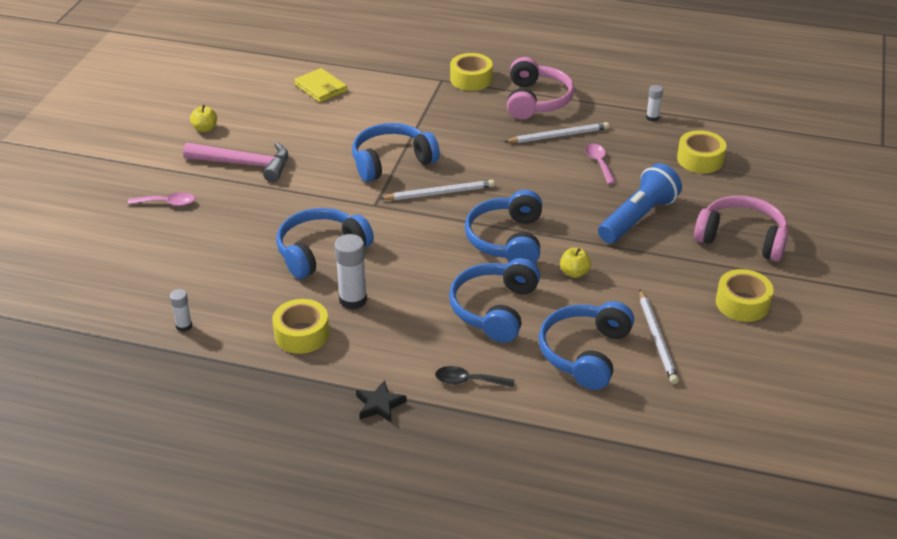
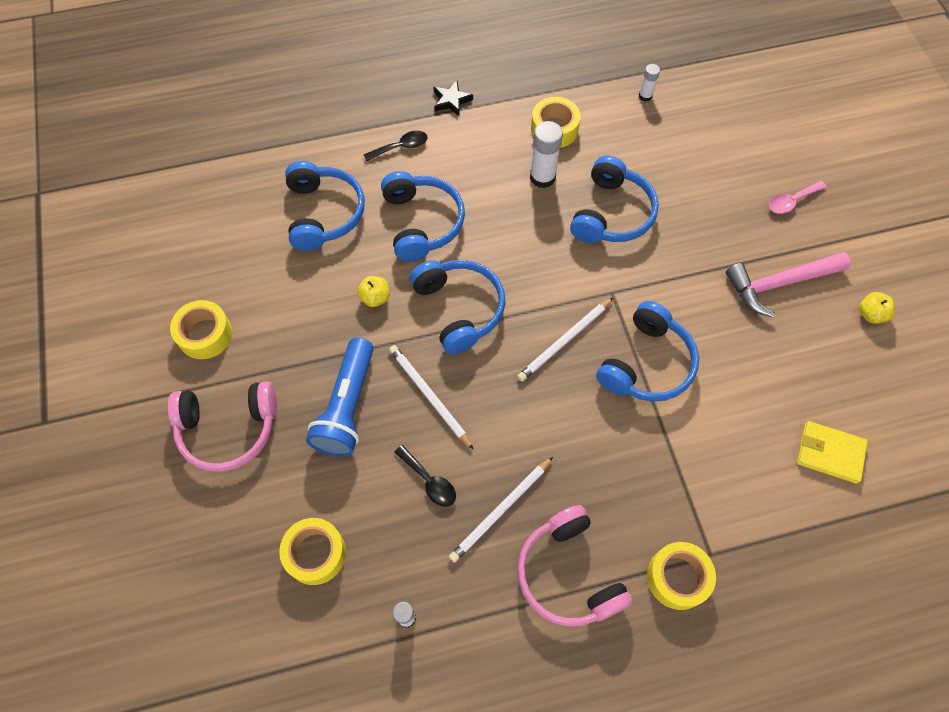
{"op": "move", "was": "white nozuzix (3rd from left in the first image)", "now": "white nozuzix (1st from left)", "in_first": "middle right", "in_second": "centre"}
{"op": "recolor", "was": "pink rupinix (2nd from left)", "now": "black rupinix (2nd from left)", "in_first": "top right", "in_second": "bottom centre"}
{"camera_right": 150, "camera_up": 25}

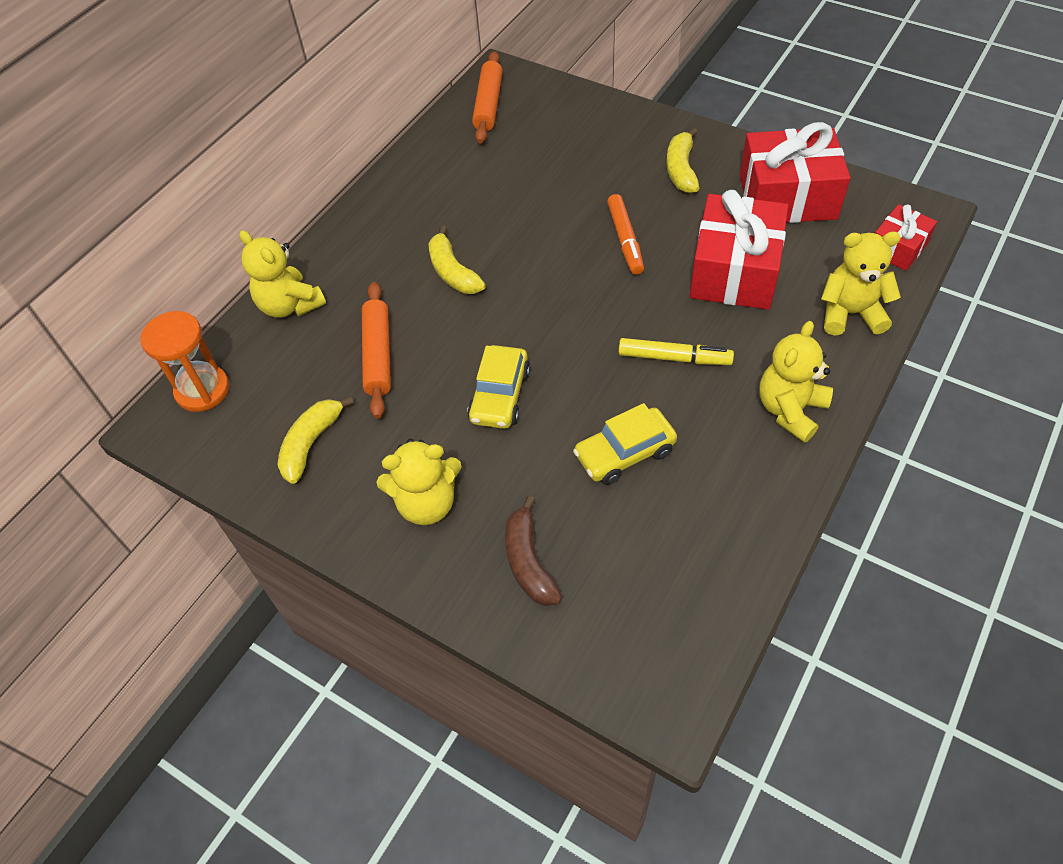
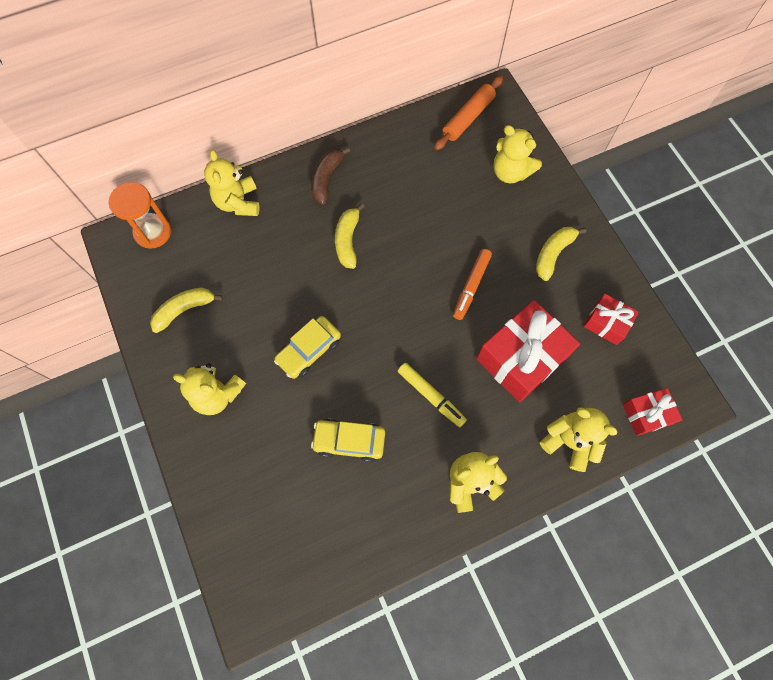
{"op": "move", "was": "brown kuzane", "in_first": "centre", "in_second": "top centre"}
{"op": "insert", "now": "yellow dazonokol (4th from left)", "in_second": "top right"}
{"op": "resize", "was": "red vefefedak (2nd from left)", "in_first": "top right", "in_second": "middle right", "ratio": 0.54}
{"op": "delete", "was": "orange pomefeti (1st from left)", "in_first": "centre"}
{"camera_right": 30, "camera_up": 15}

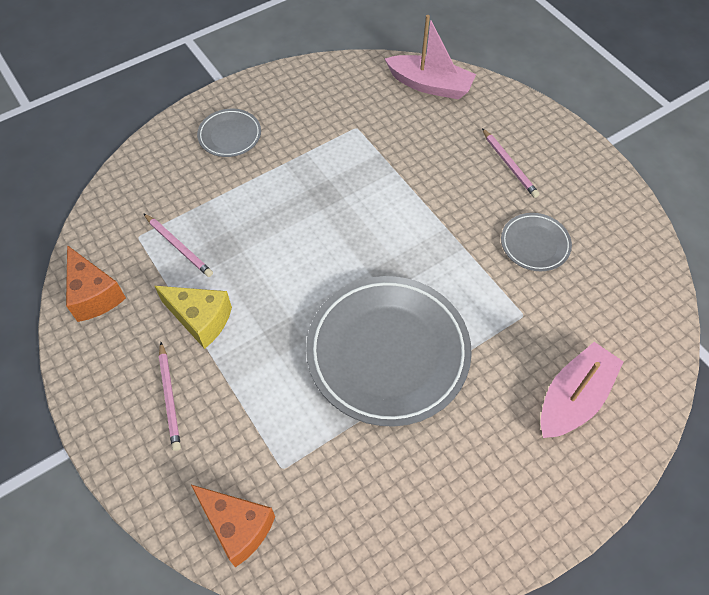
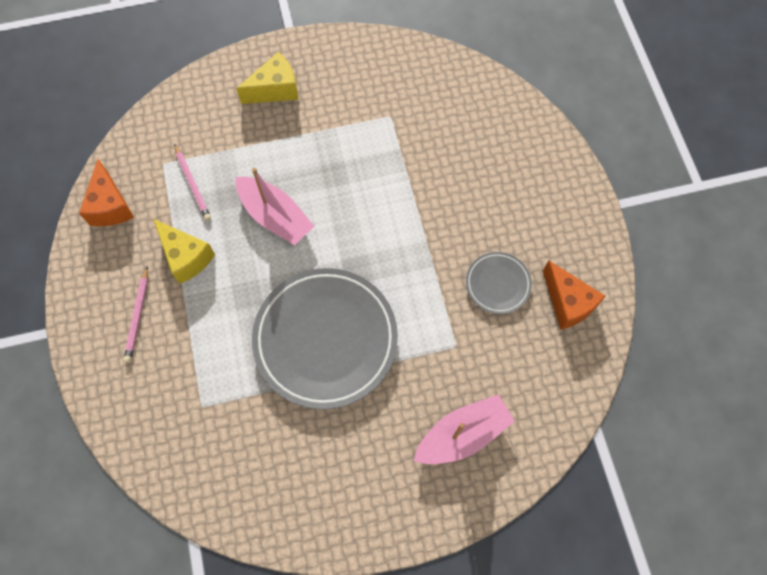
{"op": "replace", "was": "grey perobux (1st from left)", "now": "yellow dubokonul (2nd from left)", "in_first": "top left", "in_second": "top centre"}
{"op": "move", "was": "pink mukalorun (1st from left)", "in_first": "top centre", "in_second": "centre"}
{"op": "move", "was": "orange dubokonul (2nd from left)", "in_first": "bottom left", "in_second": "middle right"}
{"op": "delete", "was": "pink nozuzix (3rd from left)", "in_first": "top right"}
{"camera_right": 20, "camera_up": 10}

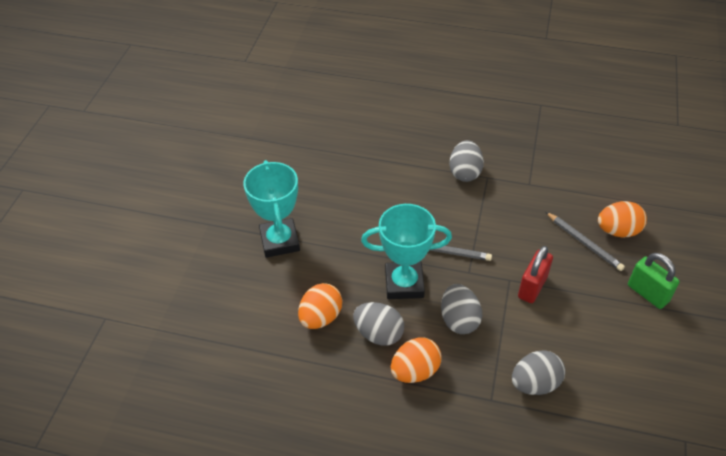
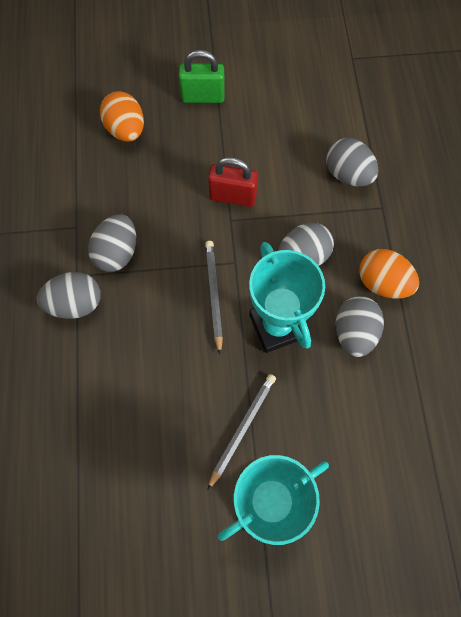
{"op": "insert", "now": "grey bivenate (2nd from left)", "in_second": "middle left"}
{"op": "rotate", "was": "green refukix", "in_first": "middle right", "in_second": "top centre", "clockwise": 60}
{"op": "move", "was": "grey nozuzix (2nd from left)", "in_first": "middle right", "in_second": "bottom centre"}
{"op": "delete", "was": "orange bivenate (1st from left)", "in_first": "bottom centre"}
{"camera_right": -110, "camera_up": 20}

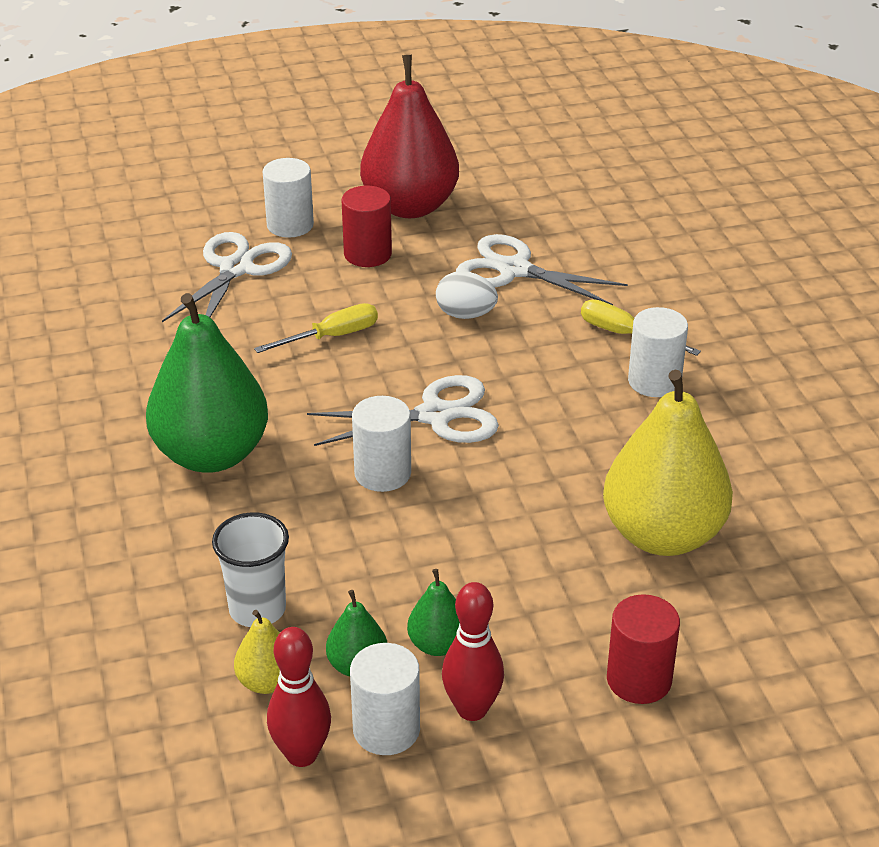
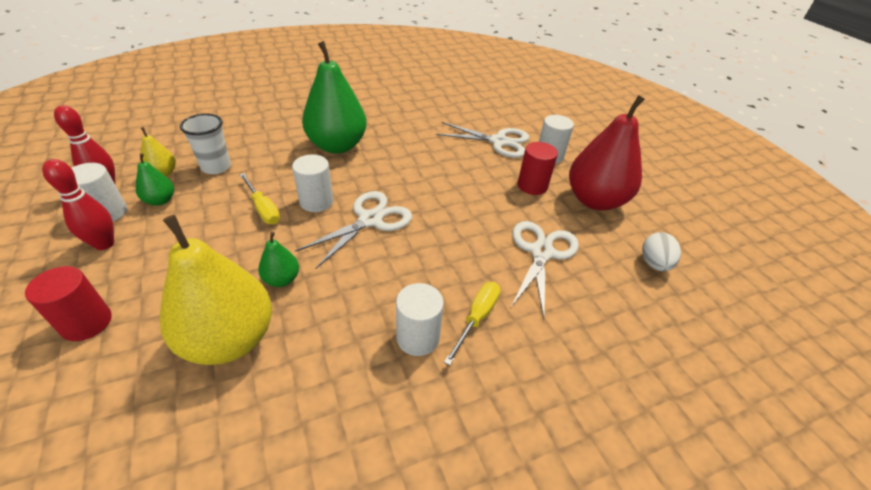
{"op": "move", "was": "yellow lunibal (1st from left)", "in_first": "centre", "in_second": "middle left"}
{"op": "move", "was": "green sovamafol (3rd from left in the first image)", "now": "green sovamafol (2nd from left)", "in_first": "bottom centre", "in_second": "middle left"}
{"op": "rotate", "was": "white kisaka (2nd from left in the first image)", "in_first": "centre", "in_second": "centre", "clockwise": -120}
{"op": "move", "was": "white bivenate", "in_first": "centre", "in_second": "middle right"}
{"camera_right": 80, "camera_up": 5}

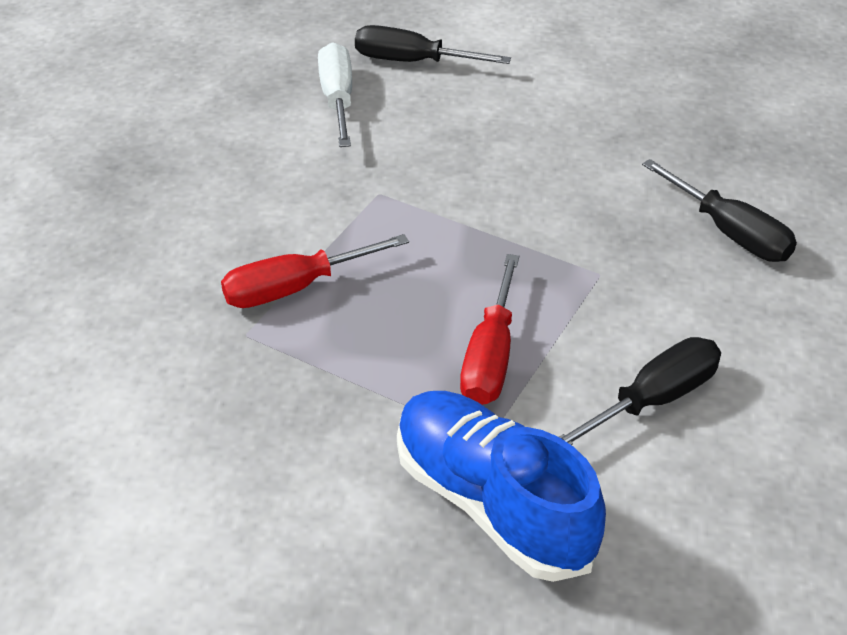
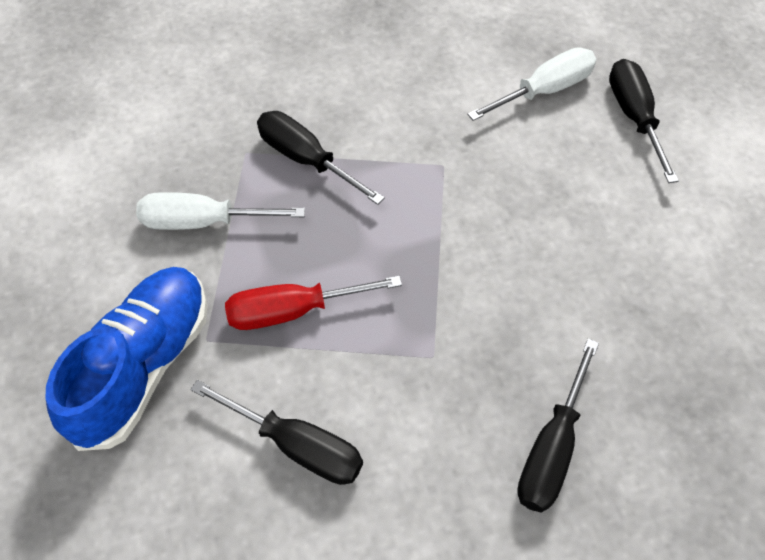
{"op": "insert", "now": "white lunibal (1st from left)", "in_second": "middle left"}
{"op": "recolor", "was": "red lunibal (1st from left)", "now": "black lunibal (2nd from left)", "in_first": "centre", "in_second": "top centre"}
{"camera_right": 65, "camera_up": 15}

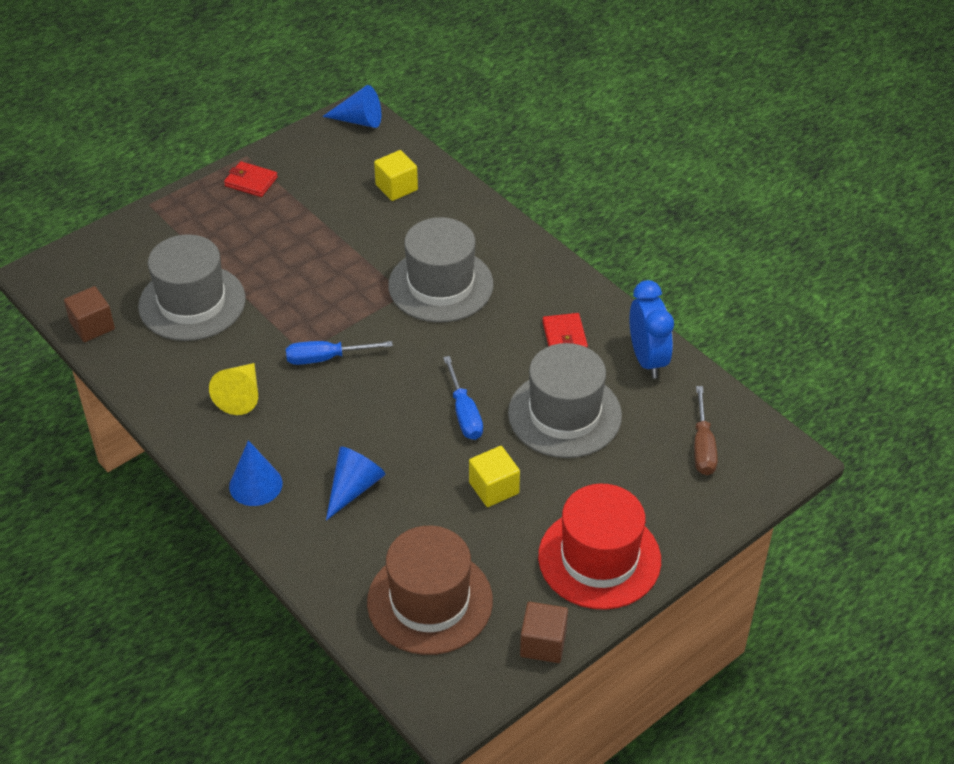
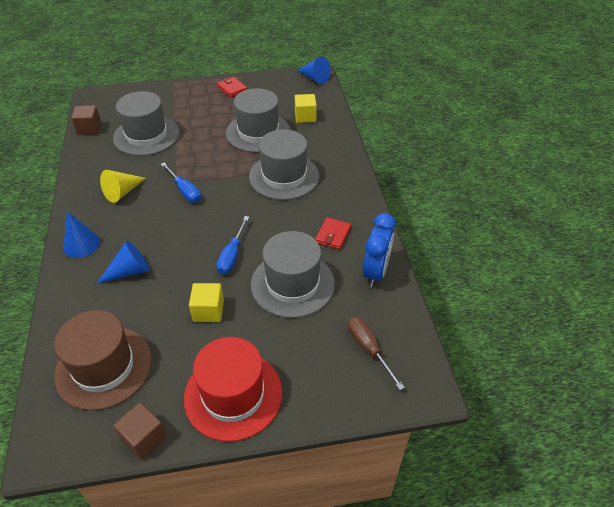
{"op": "rotate", "was": "blue lunibal (1st from left)", "in_first": "centre", "in_second": "middle left", "clockwise": -150}
{"op": "insert", "now": "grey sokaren (2nd from left)", "in_second": "top centre"}
{"op": "rotate", "was": "brown lunibal", "in_first": "middle right", "in_second": "bottom centre", "clockwise": 120}
{"camera_right": 30, "camera_up": 0}

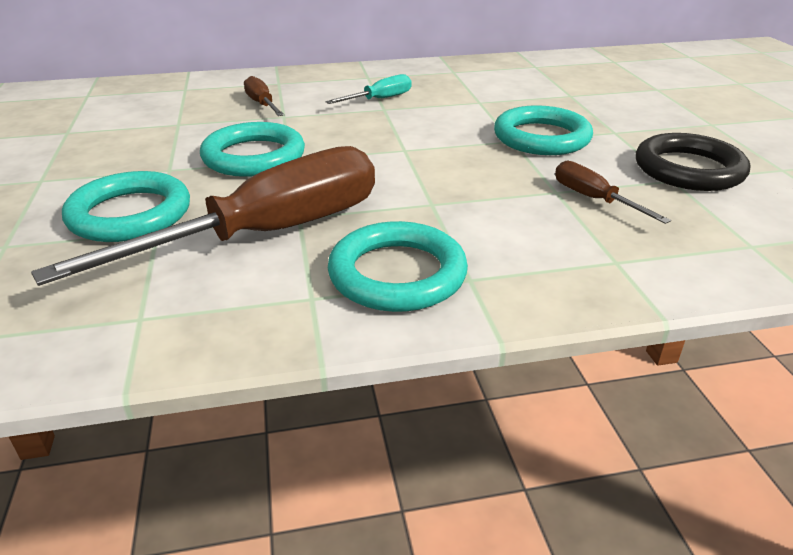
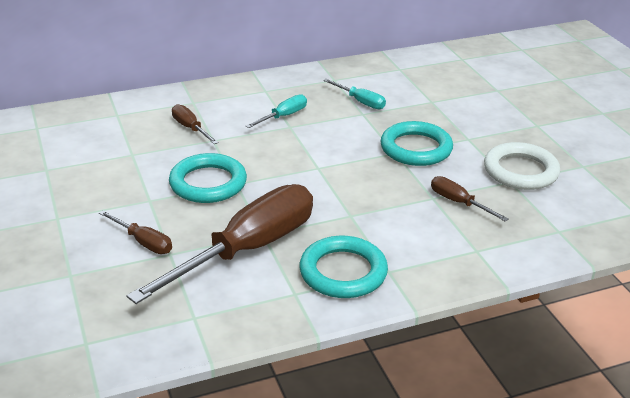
{"op": "replace", "was": "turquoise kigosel (1st from left)", "now": "brown lunibal (1st from left)", "in_first": "middle left", "in_second": "middle left"}
{"op": "insert", "now": "turquoise lunibal (2nd from left)", "in_second": "top centre"}
{"op": "recolor", "was": "black kigosel", "now": "white kigosel", "in_first": "top right", "in_second": "middle right"}
{"camera_right": -10, "camera_up": 0}

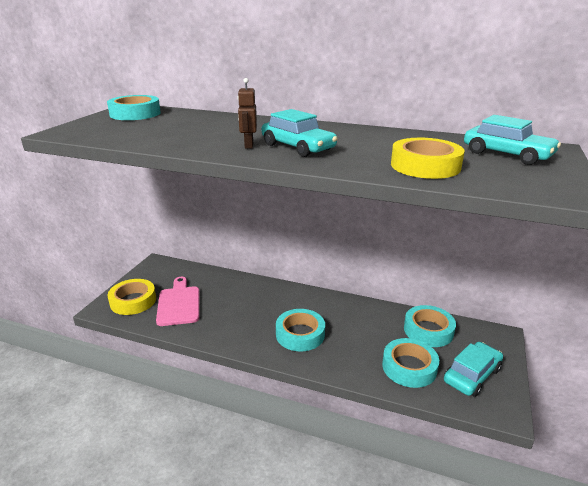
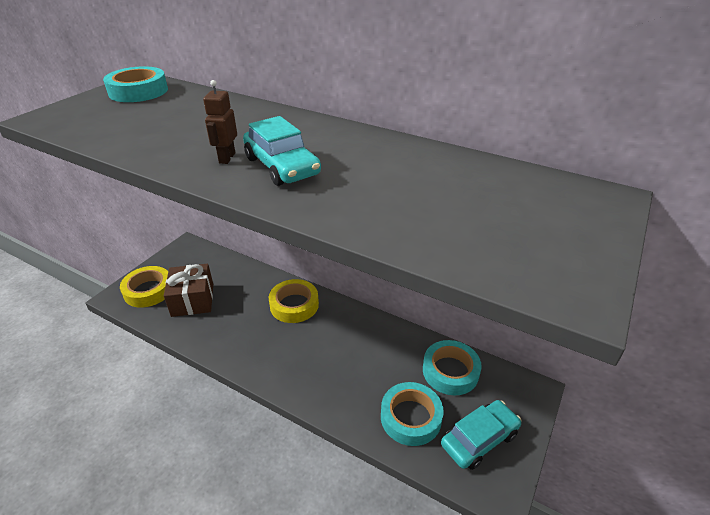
{"op": "replace", "was": "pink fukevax", "now": "brown vefefedak", "in_first": "middle left", "in_second": "middle left"}
{"op": "move", "was": "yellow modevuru (2nd from left)", "in_first": "top right", "in_second": "centre"}
{"op": "delete", "was": "turquoise modevuru (2nd from left)", "in_first": "bottom centre"}
{"op": "delete", "was": "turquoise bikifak (3rd from left)", "in_first": "top right"}
{"camera_right": 10, "camera_up": 10}

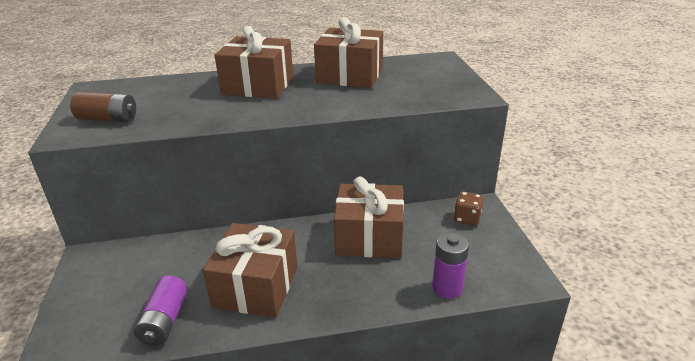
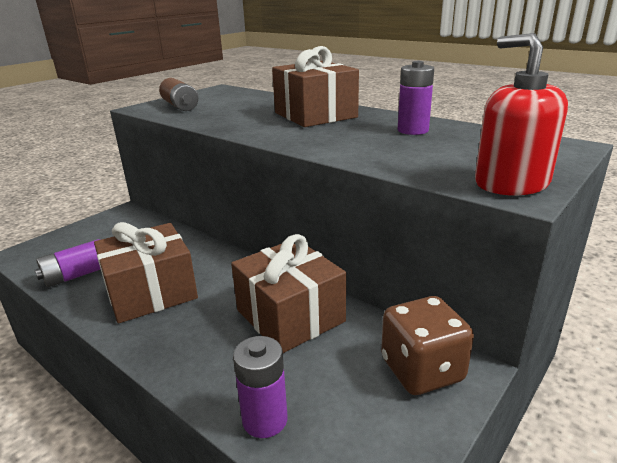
{"op": "resize", "was": "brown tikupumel", "in_first": "middle right", "in_second": "bottom right", "ratio": 1.69}
{"op": "replace", "was": "brown vefefedak (3rd from left)", "now": "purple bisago (3rd from left)", "in_first": "top centre", "in_second": "top right"}
{"op": "insert", "now": "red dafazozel", "in_second": "top right"}
{"camera_right": 50, "camera_up": -5}

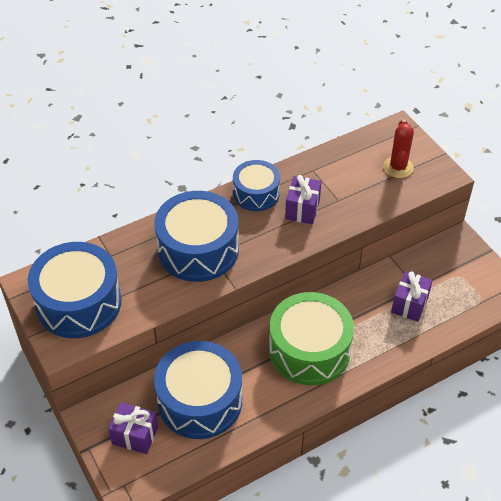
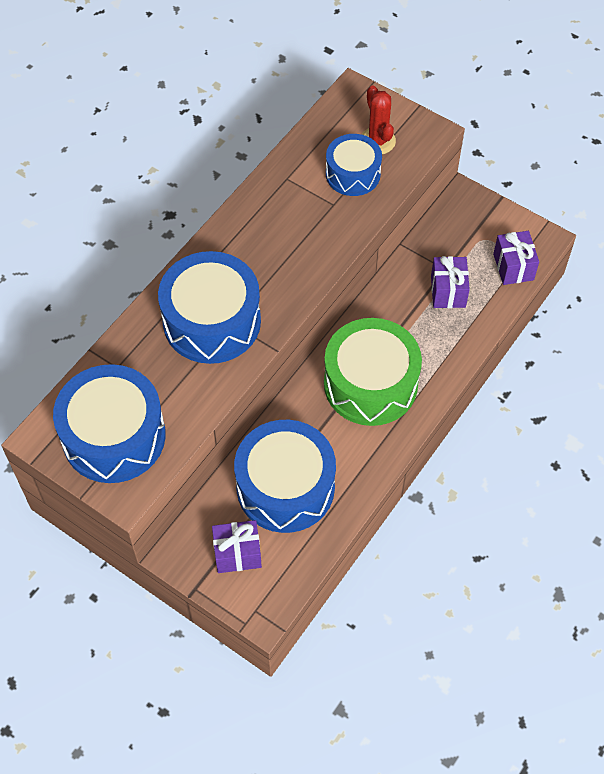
{"op": "move", "was": "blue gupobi (4th from left)", "in_first": "centre", "in_second": "top centre"}
{"op": "move", "was": "purple vefefedak (2nd from left in the first image)", "now": "purple vefefedak (3rd from left)", "in_first": "centre", "in_second": "middle right"}
{"camera_right": -25, "camera_up": 10}

